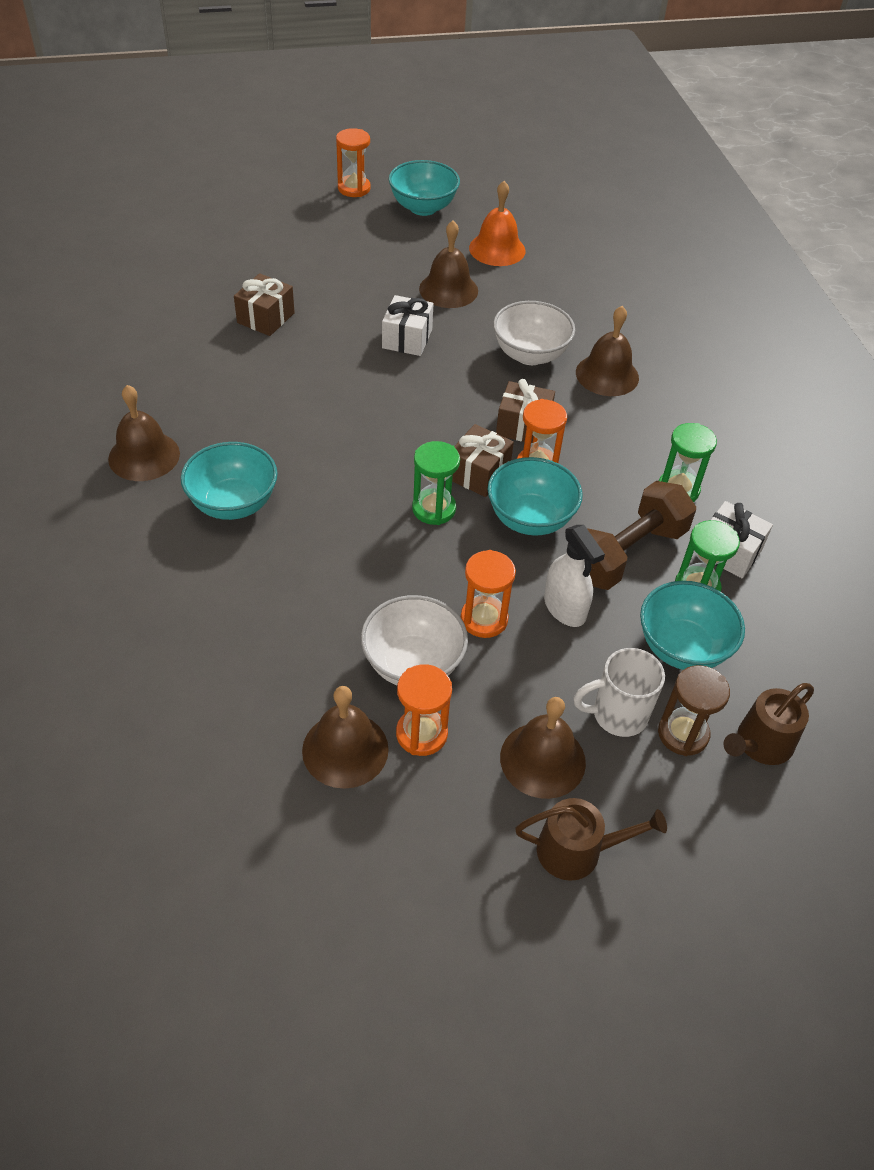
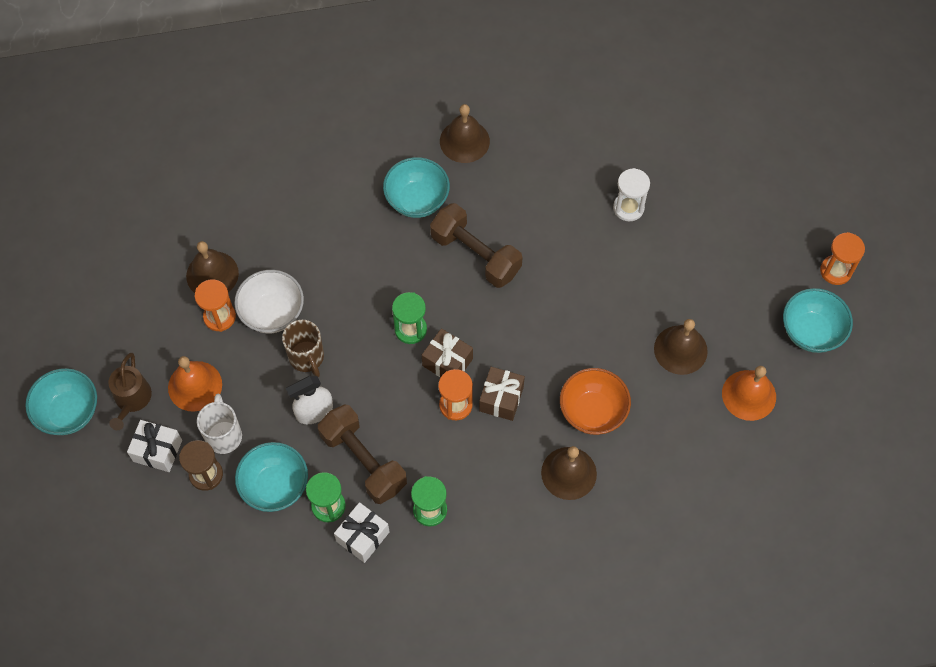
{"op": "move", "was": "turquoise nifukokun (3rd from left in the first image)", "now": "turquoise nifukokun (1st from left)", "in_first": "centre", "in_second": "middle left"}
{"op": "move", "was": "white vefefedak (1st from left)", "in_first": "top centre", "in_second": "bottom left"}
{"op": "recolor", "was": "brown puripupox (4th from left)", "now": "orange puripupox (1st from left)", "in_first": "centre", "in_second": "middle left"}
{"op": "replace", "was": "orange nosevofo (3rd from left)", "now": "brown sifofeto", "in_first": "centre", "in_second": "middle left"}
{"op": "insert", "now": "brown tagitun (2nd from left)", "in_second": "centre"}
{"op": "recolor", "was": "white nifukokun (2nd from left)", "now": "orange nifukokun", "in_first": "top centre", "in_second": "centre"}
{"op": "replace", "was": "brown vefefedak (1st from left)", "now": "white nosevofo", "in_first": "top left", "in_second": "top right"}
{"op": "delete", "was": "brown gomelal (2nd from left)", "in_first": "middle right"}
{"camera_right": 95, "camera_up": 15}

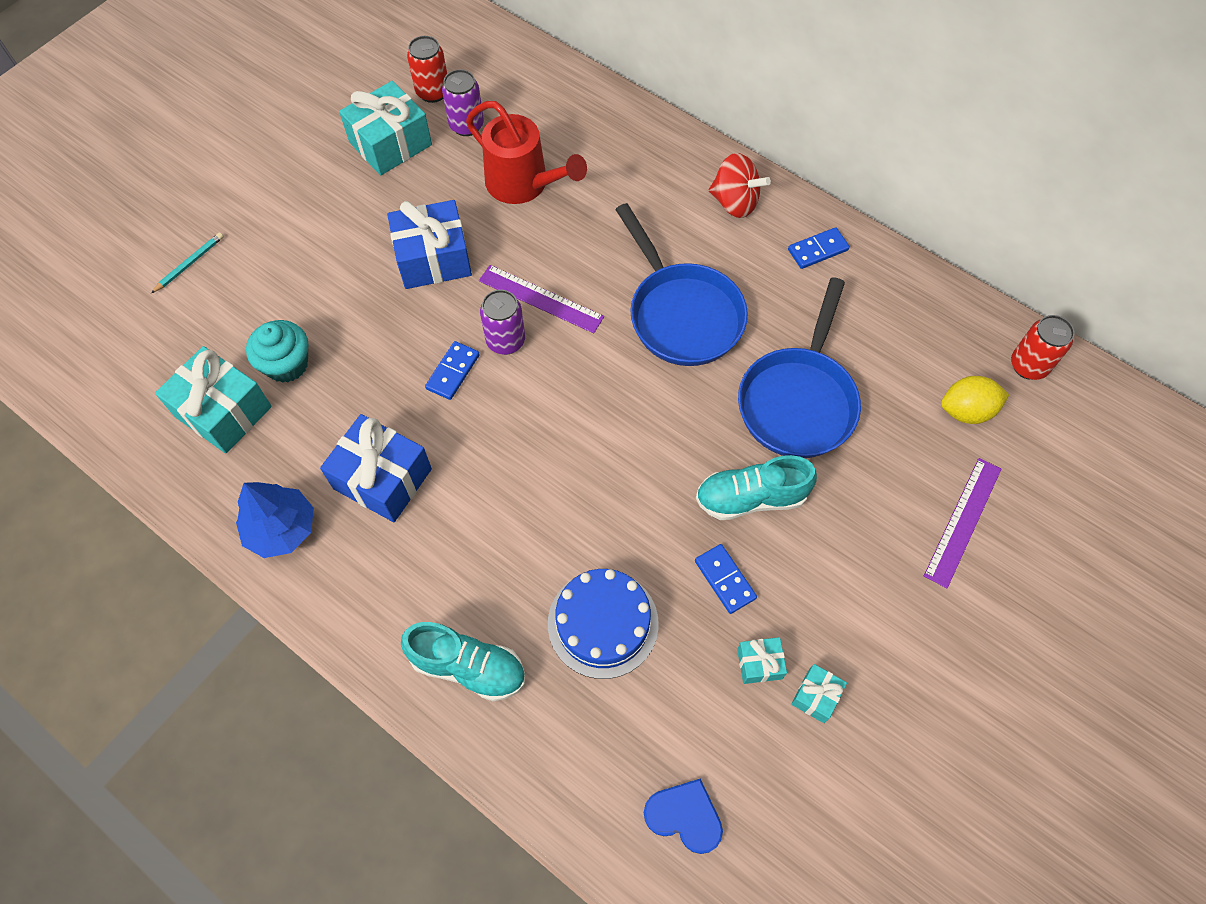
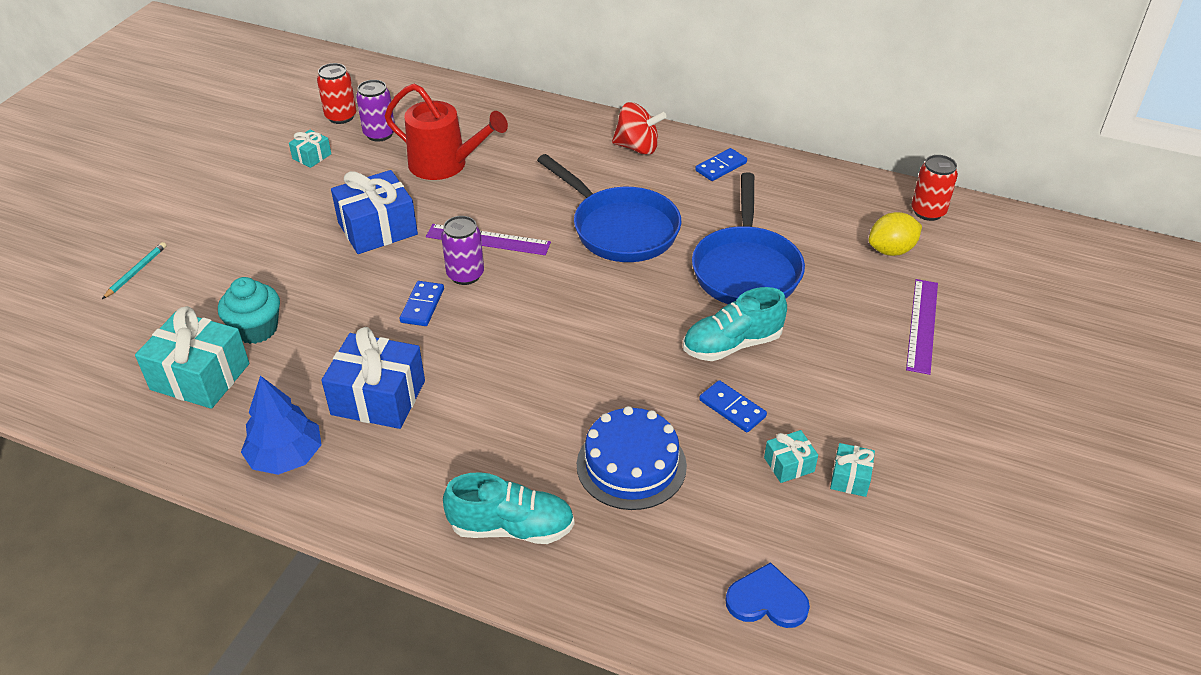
{"op": "resize", "was": "turquoise vefefedak (2nd from left)", "in_first": "top left", "in_second": "top left", "ratio": 0.49}
{"camera_right": -15, "camera_up": -20}

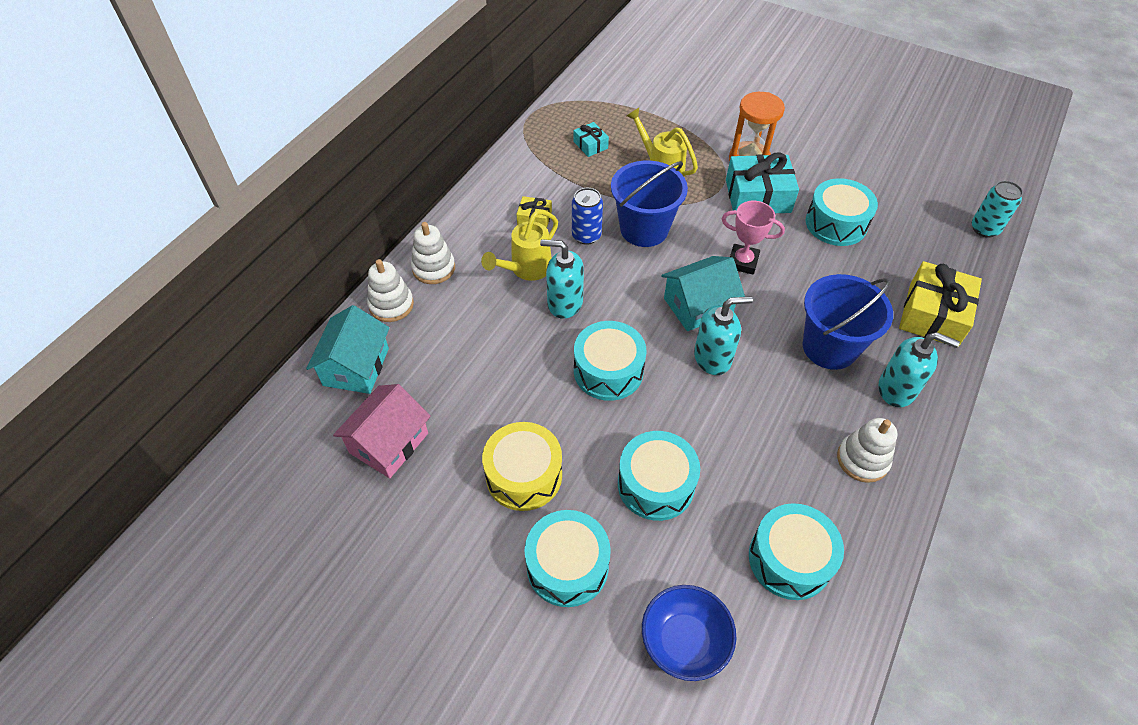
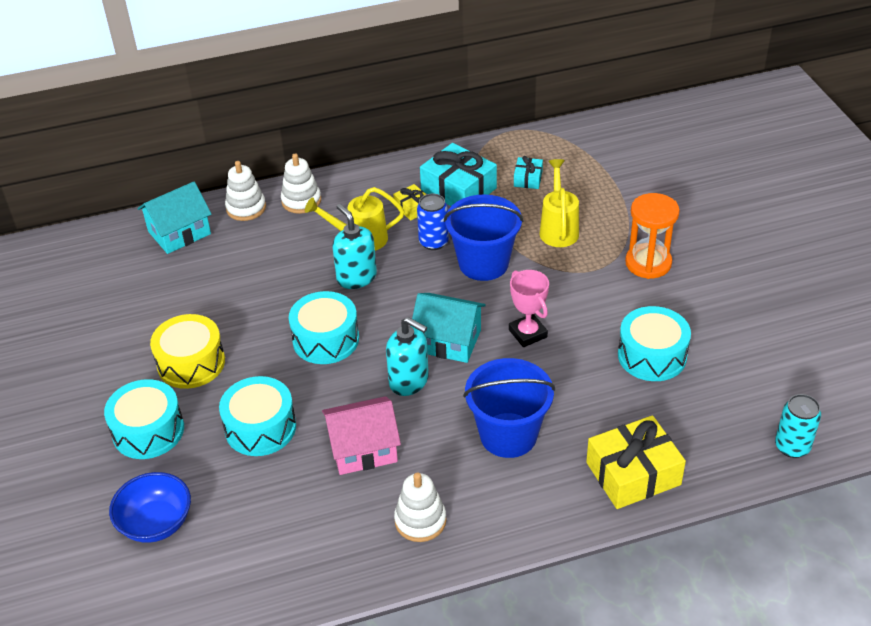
{"op": "move", "was": "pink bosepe", "in_first": "centre", "in_second": "bottom centre"}
{"op": "move", "was": "turquoise vefefedak (2nd from left in the first image)", "now": "turquoise vefefedak (1st from left)", "in_first": "top right", "in_second": "top centre"}
{"op": "delete", "was": "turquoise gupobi (4th from left)", "in_first": "bottom right"}
{"op": "delete", "was": "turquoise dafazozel (3rd from left)", "in_first": "middle right"}
{"camera_right": 45, "camera_up": -10}

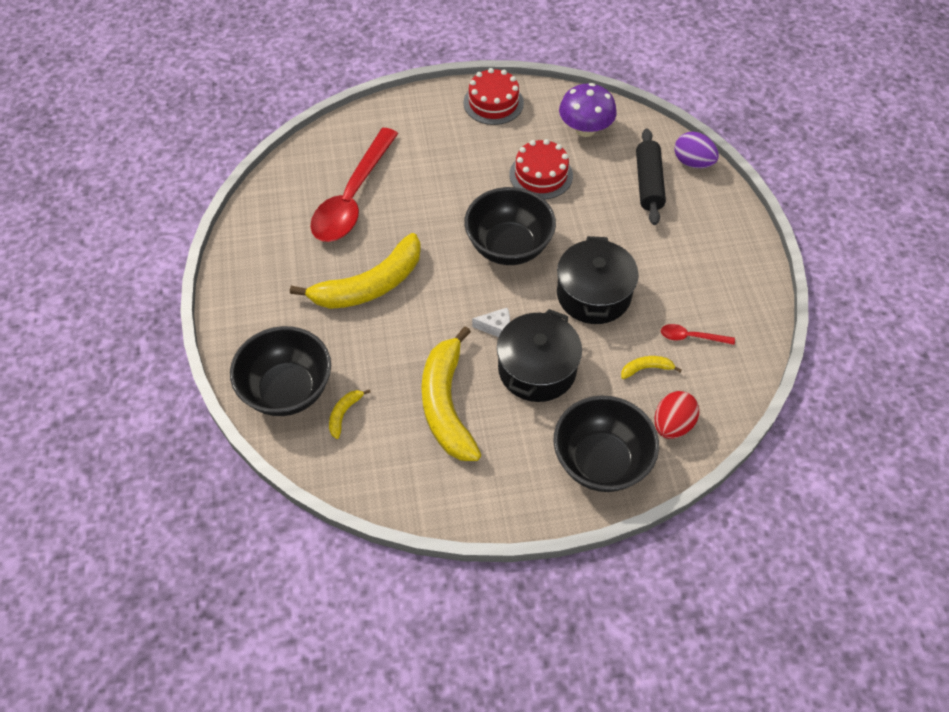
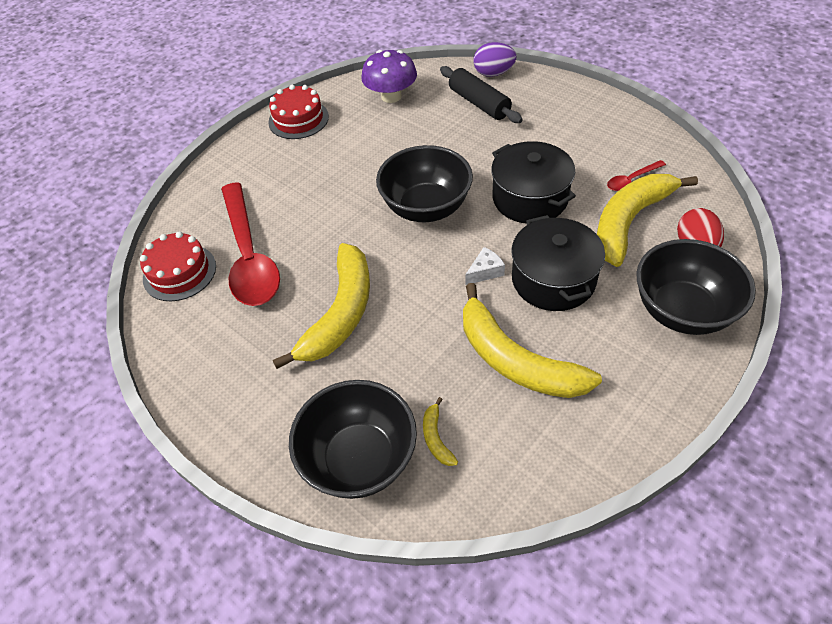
{"op": "move", "was": "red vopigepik (2nd from left in the first image)", "now": "red vopigepik (1st from left)", "in_first": "top centre", "in_second": "middle left"}
{"op": "resize", "was": "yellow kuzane (4th from left)", "in_first": "middle right", "in_second": "middle right", "ratio": 2.44}
{"camera_right": -35, "camera_up": -5}

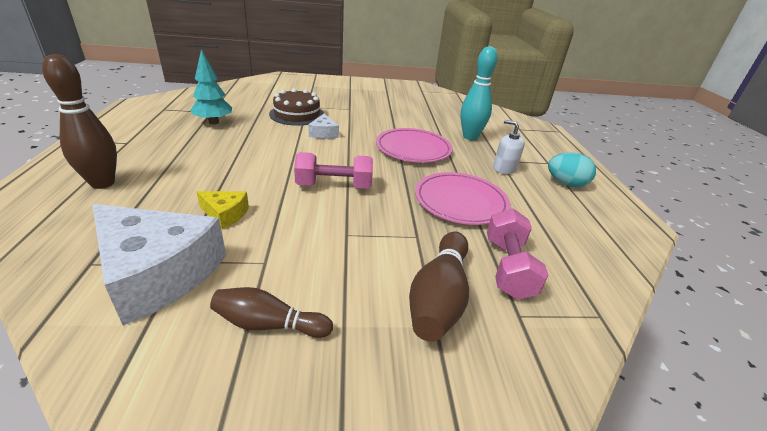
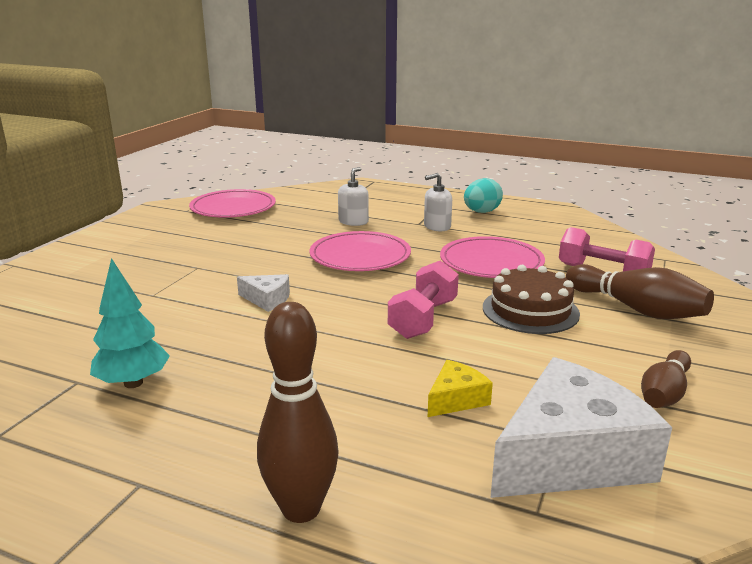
{"op": "insert", "now": "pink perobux (1st from left)", "in_second": "middle left"}
{"op": "replace", "was": "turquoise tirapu", "now": "white dafazozel (1st from left)", "in_first": "top centre", "in_second": "centre"}
{"op": "move", "was": "brown vopigepik", "in_first": "top centre", "in_second": "middle right"}
{"camera_right": -60, "camera_up": -10}

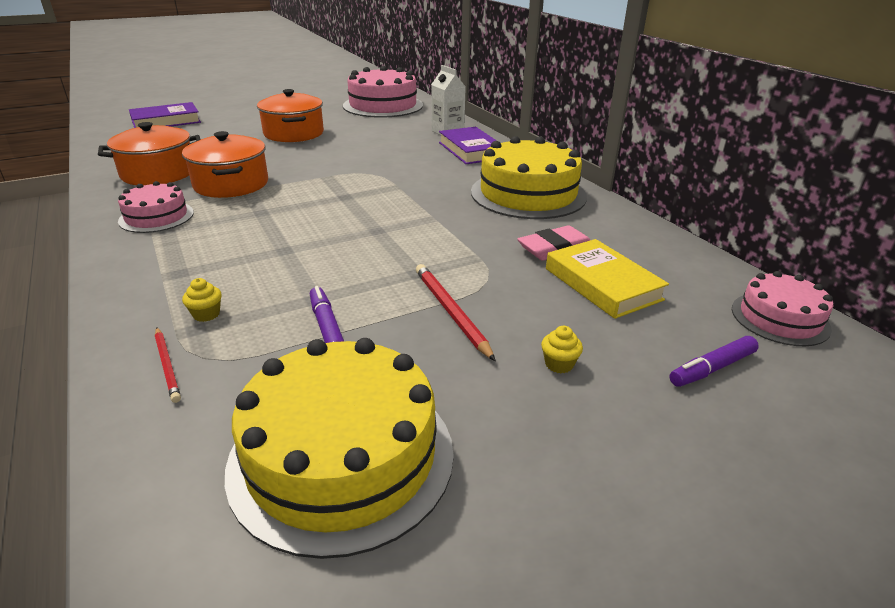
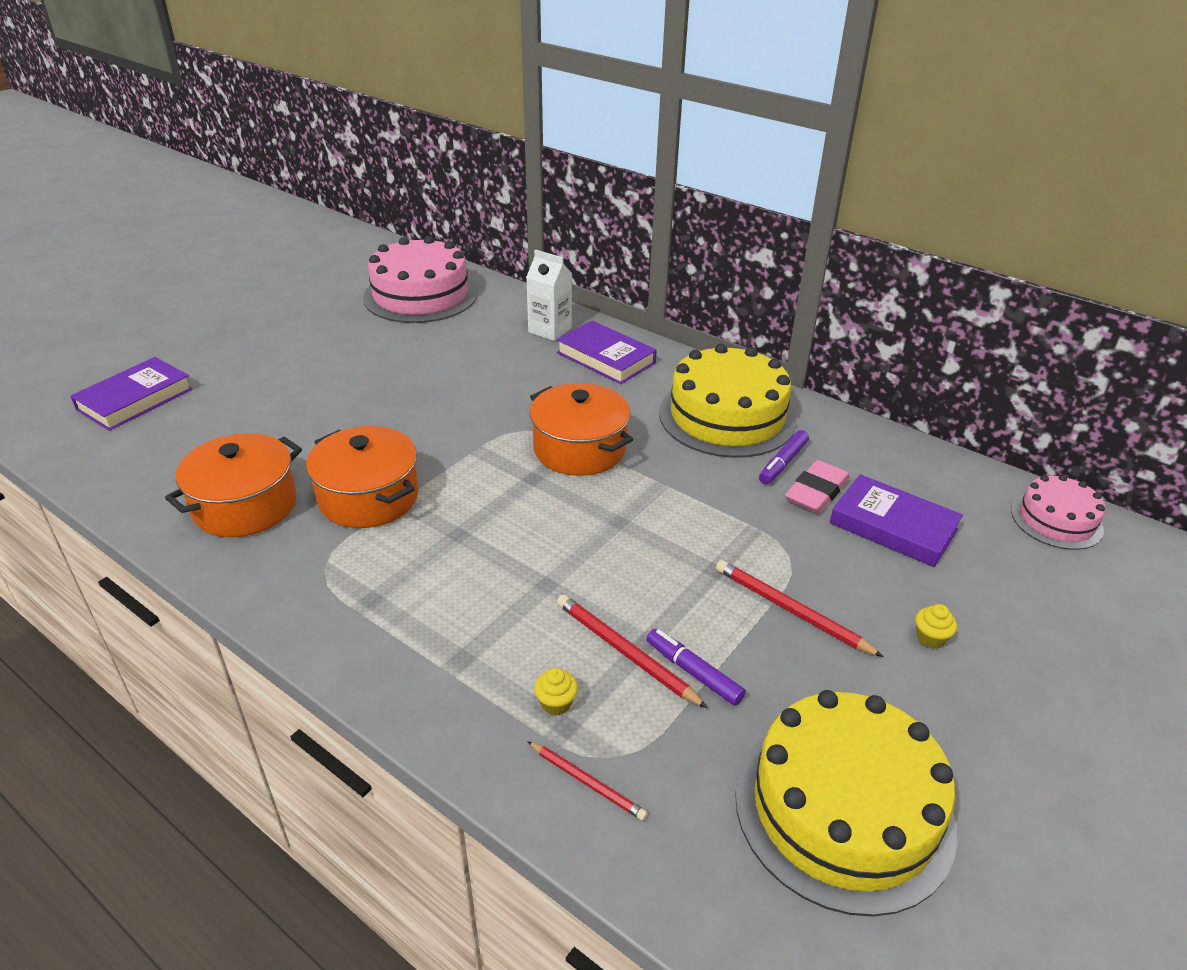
{"op": "move", "was": "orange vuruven (3rd from left)", "in_first": "top left", "in_second": "centre"}
{"op": "insert", "now": "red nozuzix (2nd from left)", "in_second": "bottom centre"}
{"op": "move", "was": "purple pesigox (2nd from left)", "in_first": "middle right", "in_second": "centre"}
{"op": "recolor", "was": "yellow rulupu", "now": "purple rulupu (3rd from left)", "in_first": "middle right", "in_second": "middle right"}
{"op": "delete", "was": "pink vopigepik (1st from left)", "in_first": "middle left"}
{"camera_right": -25, "camera_up": 5}

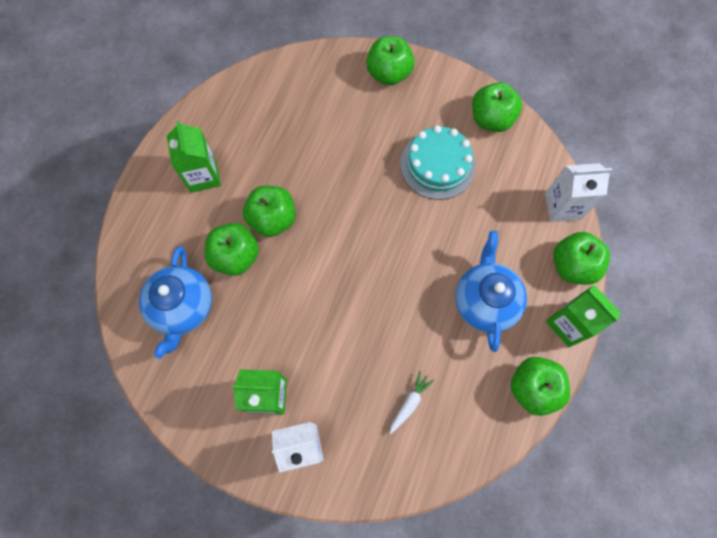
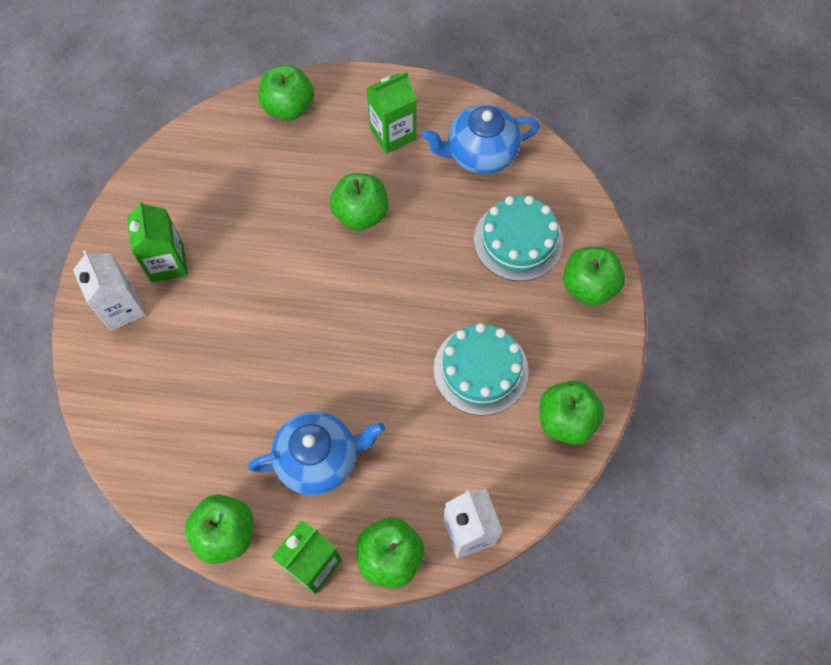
{"op": "move", "was": "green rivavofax (1st from left in the first image)", "now": "green rivavofax (2nd from left)", "in_first": "middle left", "in_second": "top centre"}
{"op": "move", "was": "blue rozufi (1st from left in the first image)", "now": "blue rozufi (2nd from left)", "in_first": "middle left", "in_second": "top centre"}
{"op": "insert", "now": "turquoise vopigepik (2nd from left)", "in_second": "centre"}
{"op": "delete", "was": "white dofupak", "in_first": "bottom centre"}
{"camera_right": 75, "camera_up": -5}

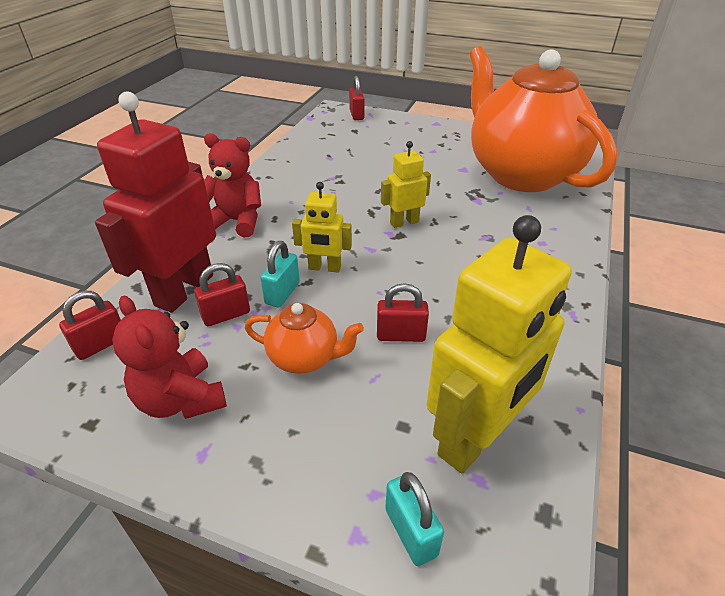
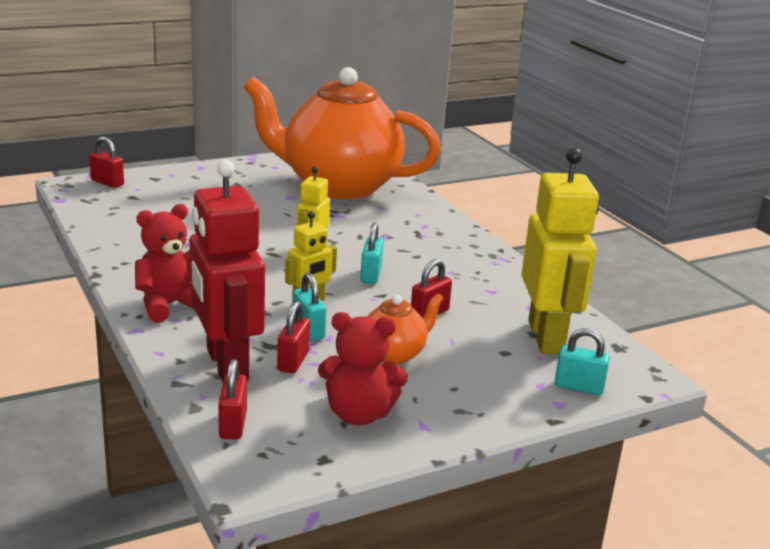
{"op": "insert", "now": "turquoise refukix (2nd from left)", "in_second": "centre"}
{"camera_right": -50, "camera_up": -15}

